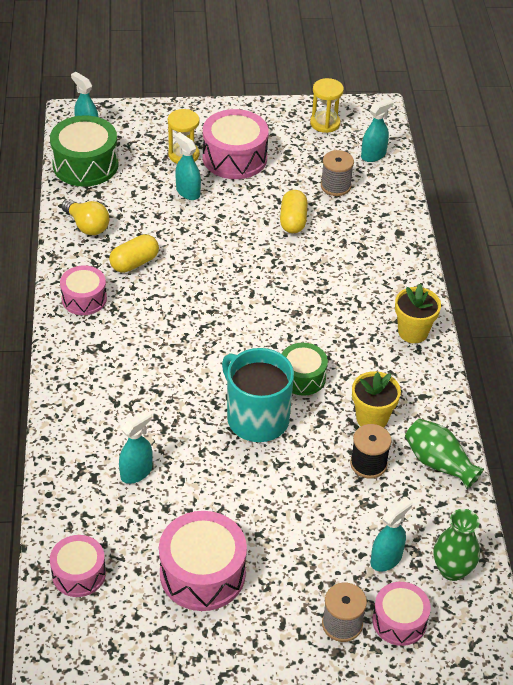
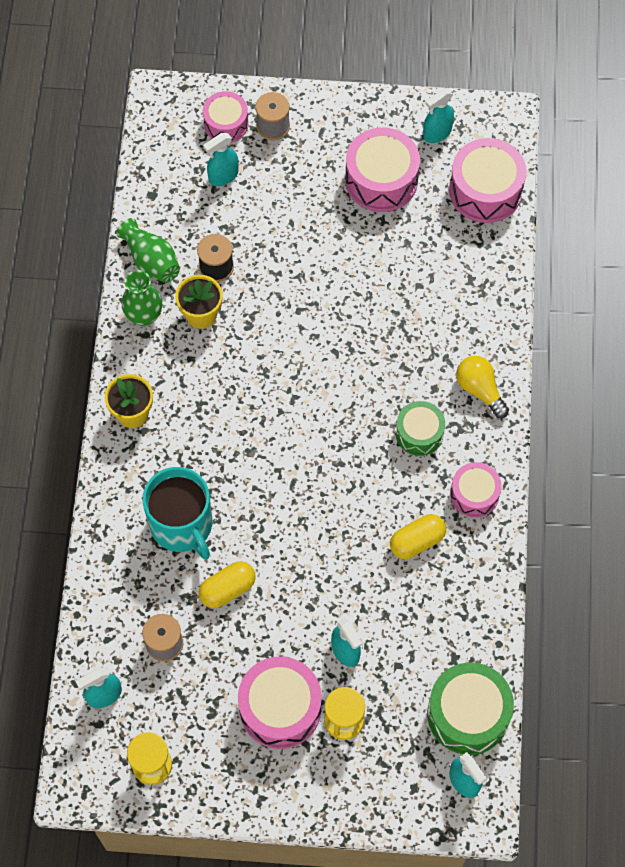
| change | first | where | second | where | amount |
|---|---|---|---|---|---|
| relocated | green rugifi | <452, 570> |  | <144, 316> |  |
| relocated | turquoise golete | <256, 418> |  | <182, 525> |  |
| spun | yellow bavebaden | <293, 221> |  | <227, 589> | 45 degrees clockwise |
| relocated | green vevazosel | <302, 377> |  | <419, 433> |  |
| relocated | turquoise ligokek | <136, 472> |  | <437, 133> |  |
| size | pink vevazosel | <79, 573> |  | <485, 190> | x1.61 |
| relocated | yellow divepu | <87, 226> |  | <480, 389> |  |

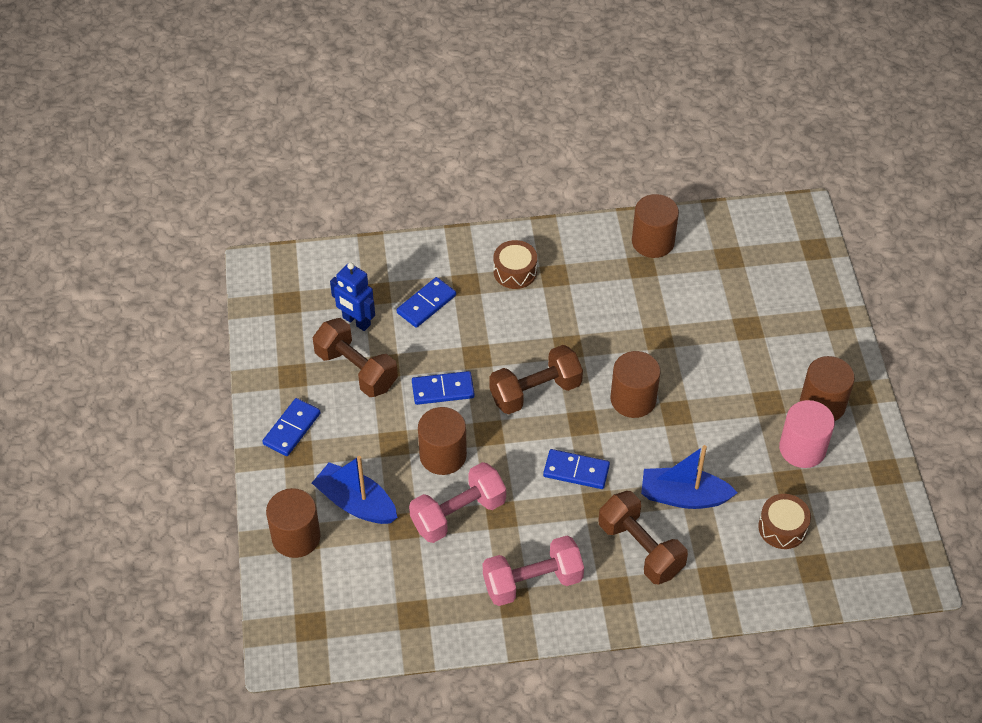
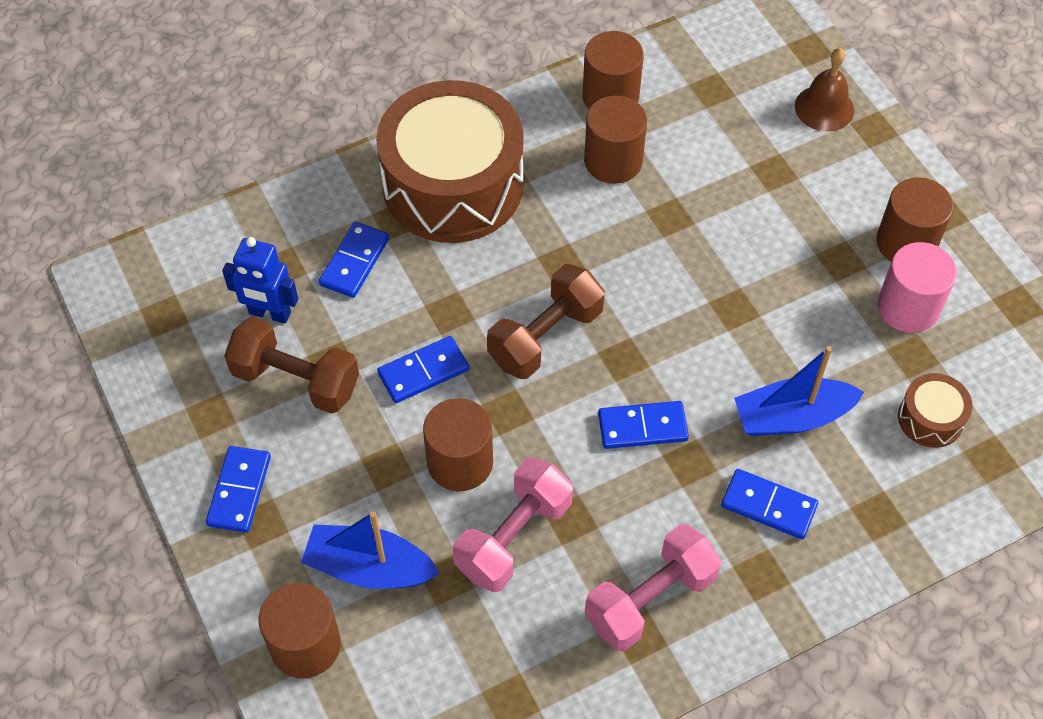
| change | first | where | second | where | amount |
|---|---|---|---|---|---|
| size | brown vevazosel | <515, 271> |  | <453, 185> | x2.38 |
| relocated | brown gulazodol | <633, 399> |  | <613, 161> |  |
| exchanged | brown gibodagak | <640, 548> | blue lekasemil | <768, 506> |  |
| appeared |  |  | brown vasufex | <824, 108> |  |

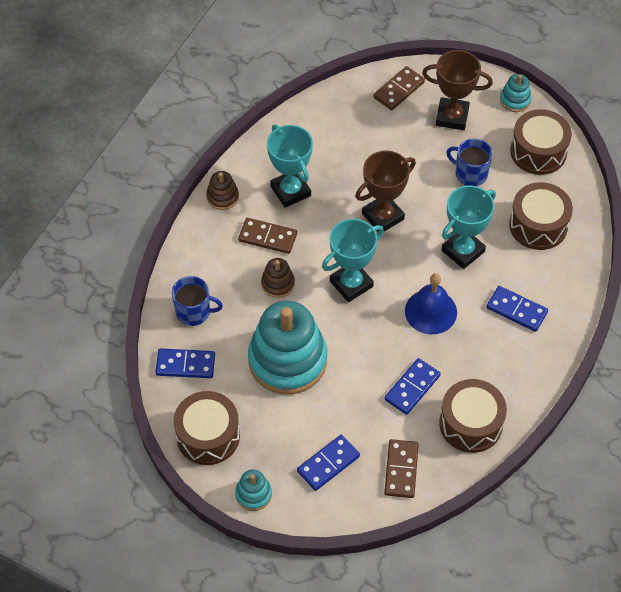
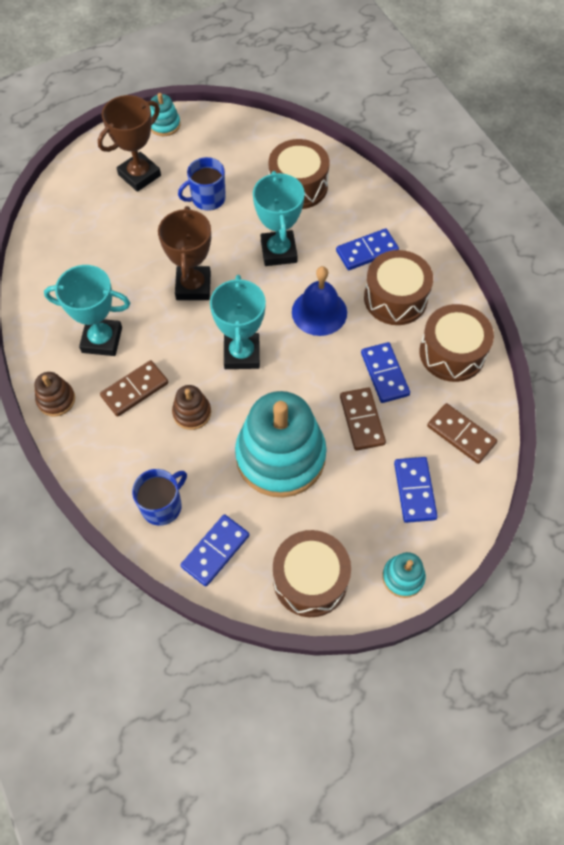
| change | first | where | second | where | amount |
|---|---|---|---|---|---|
| relocated | brown lekasemil | <399, 90> |  | <362, 420> |  |
| relocated | brown vevazosel | <538, 151> |  | <395, 298> |  |

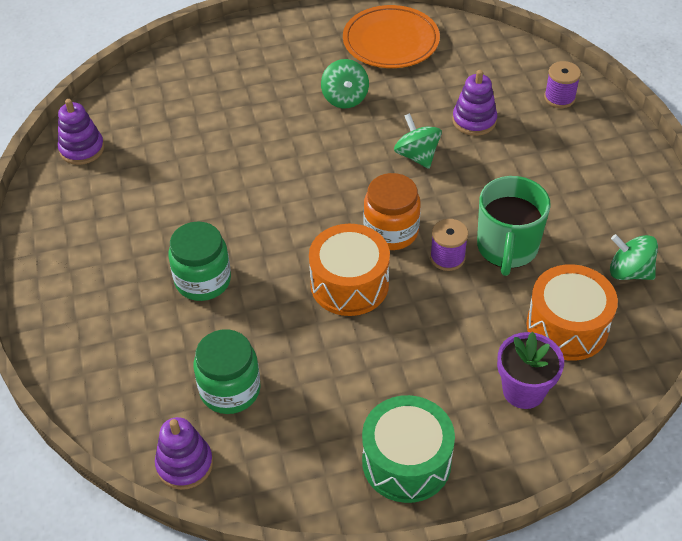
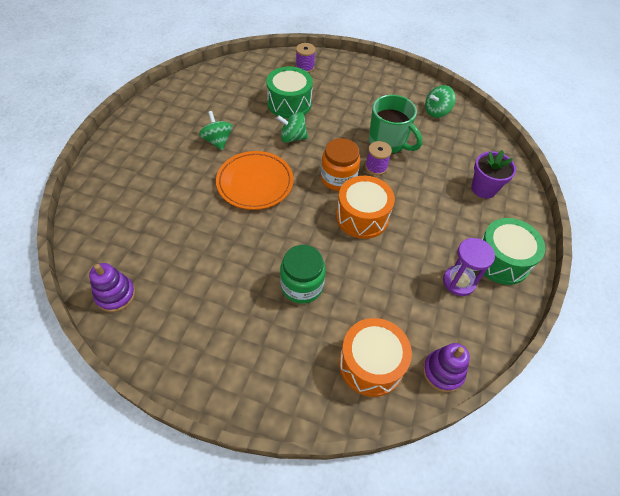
| change | first | where | second | where | amount |
|---|---|---|---|---|---|
| spun | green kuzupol | <345, 98> |  | <217, 141> | 135 degrees counterclockwise |
| relocated | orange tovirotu | <391, 41> |  | <255, 183> |  |
| exchanged | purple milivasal | <474, 120> | green vevazosel | <289, 103> |  |
| relocated | orange vevazosel | <567, 326> |  | <371, 364> |  |
| appeared |  |  | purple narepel | <459, 281> |  |
| missing | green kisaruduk | <230, 390> |  |  |  |

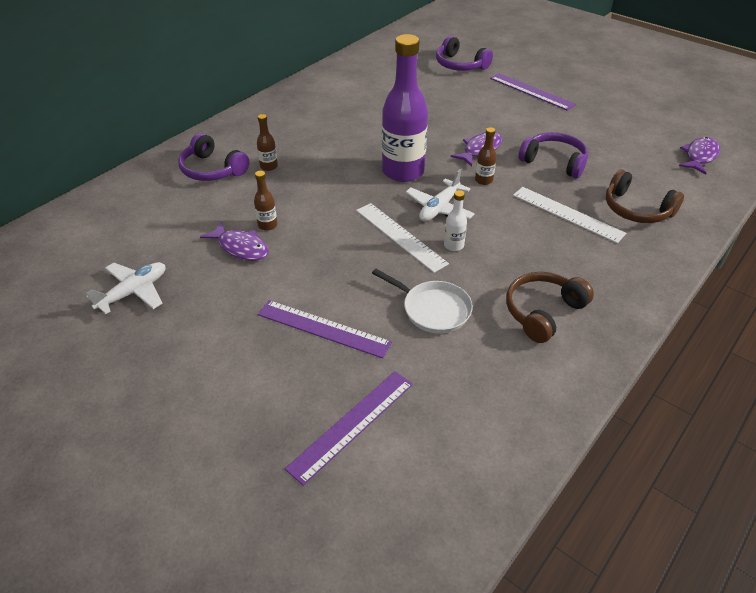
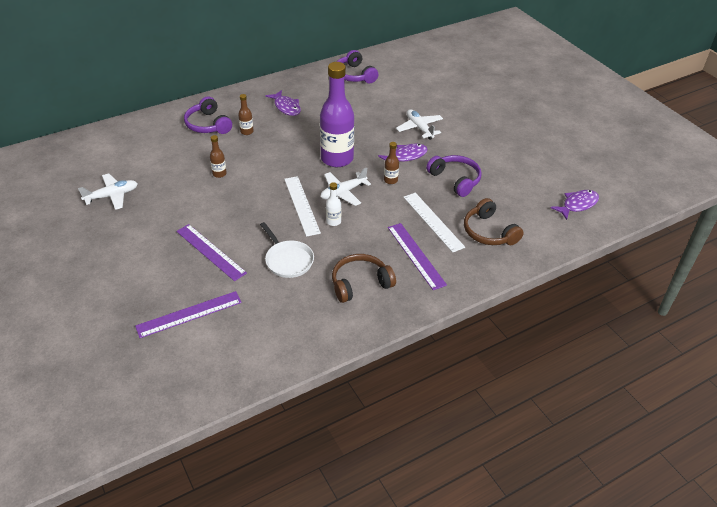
| change | first | where | second | where | amount |
|---|---|---|---|---|---|
| relocated | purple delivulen | <241, 247> |  | <286, 107> |  |
| relocated | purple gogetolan | <460, 65> |  | <354, 75> |  |
| relocated | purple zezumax | <531, 91> |  | <416, 255> |  |
| appeared |  |  | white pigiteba | <419, 128> |  |

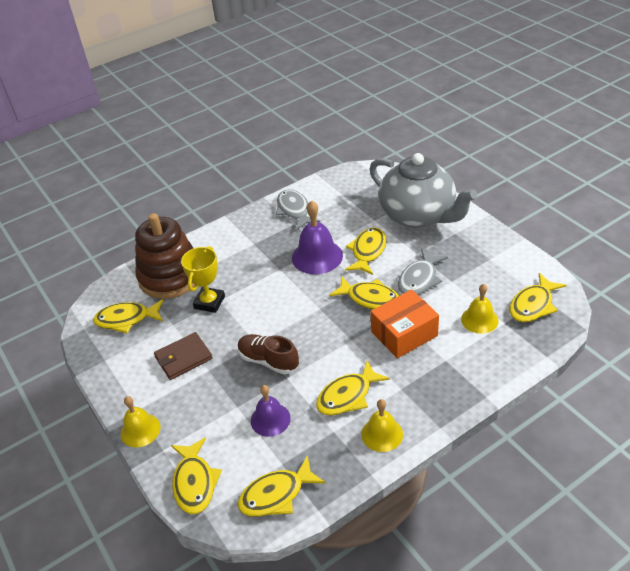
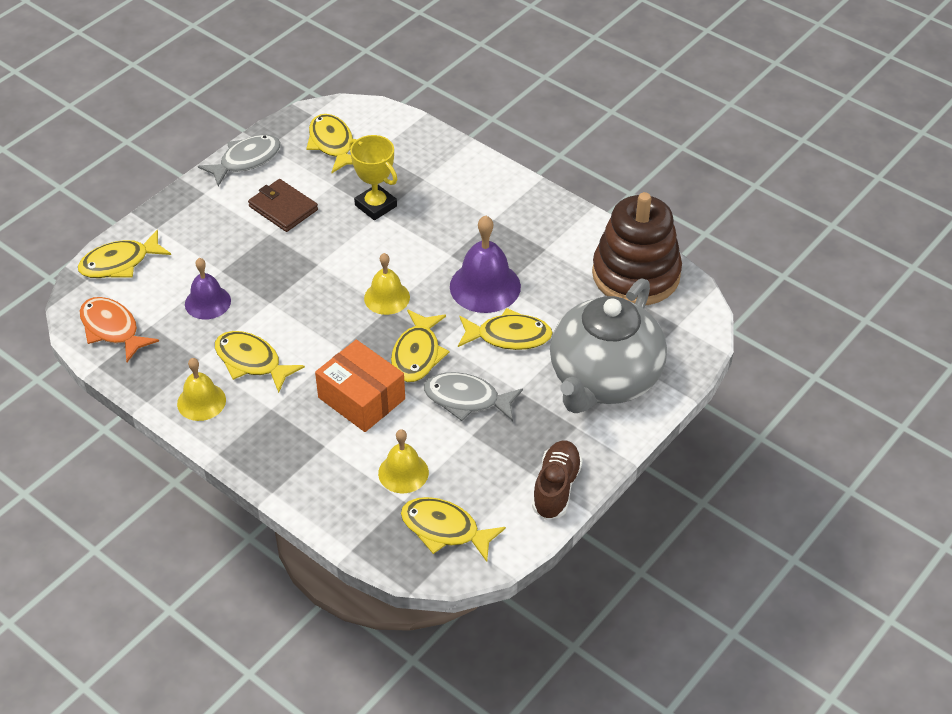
| change | first | where | second | where | amount |
|---|---|---|---|---|---|
| colour | yellow delivulen | <276, 494> | orange delivulen | <112, 329> |  |
| relocated | grey delivulen | <294, 210> |  | <246, 160> |  |
| spun | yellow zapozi | <209, 302> |  | <375, 206> | 45 degrees clockwise |
| relocated | yellow vasufex | <140, 430> |  | <387, 297> |  |
| relocated | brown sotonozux | <268, 361> |  | <556, 488> |  |
| relocated | brown milivasal | <170, 276> |  | <636, 274> |  |

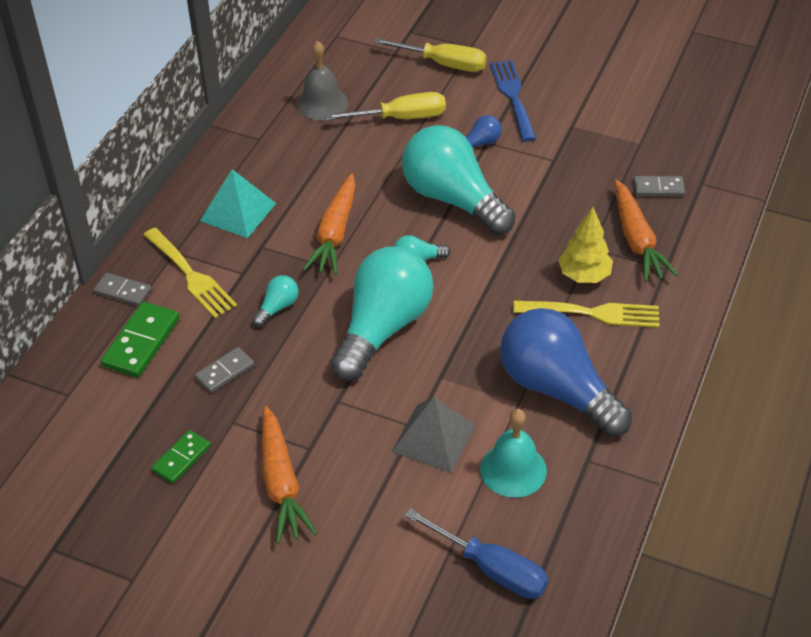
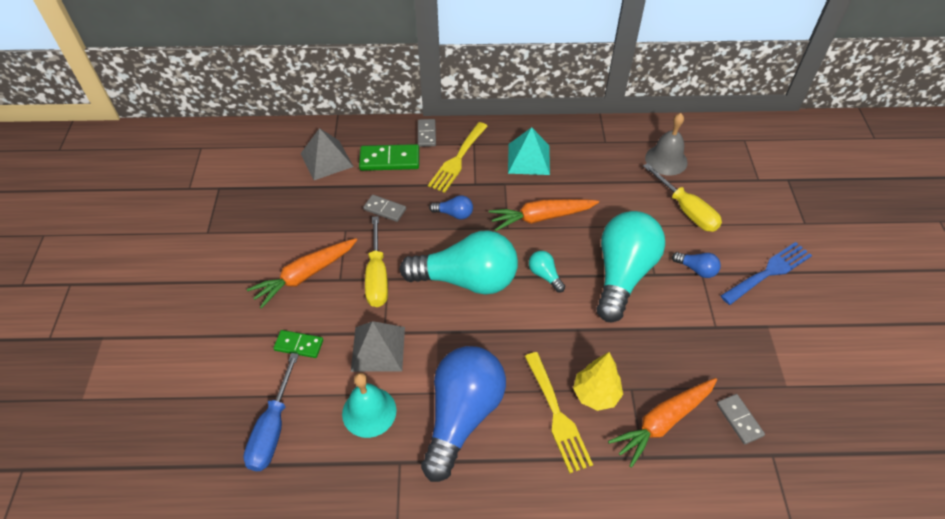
| change | first | where | second | where | amount |
|---|---|---|---|---|---|
| relocated | green lekasemil | <181, 458> |  | <299, 345> |  |
| appeared |  |  | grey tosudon | <326, 160> |  |
| relocated | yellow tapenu | <443, 64> |  | <377, 276> |  |
| colour | turquoise divepu | <277, 307> | blue divepu | <454, 214> |  |

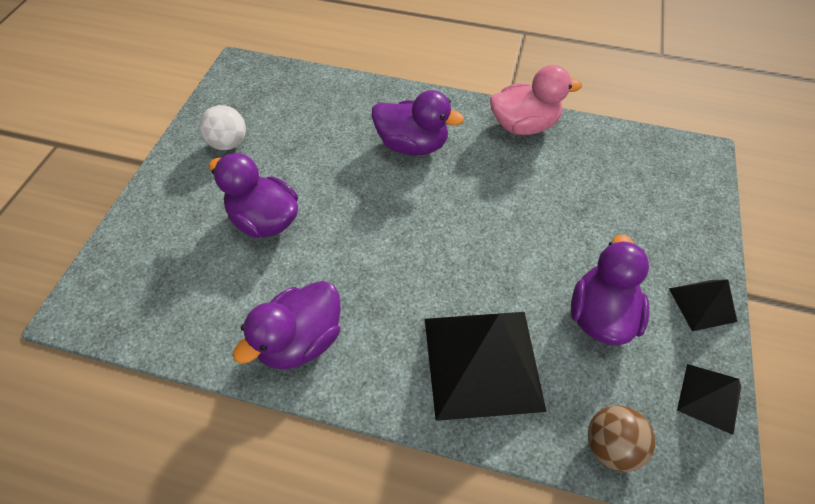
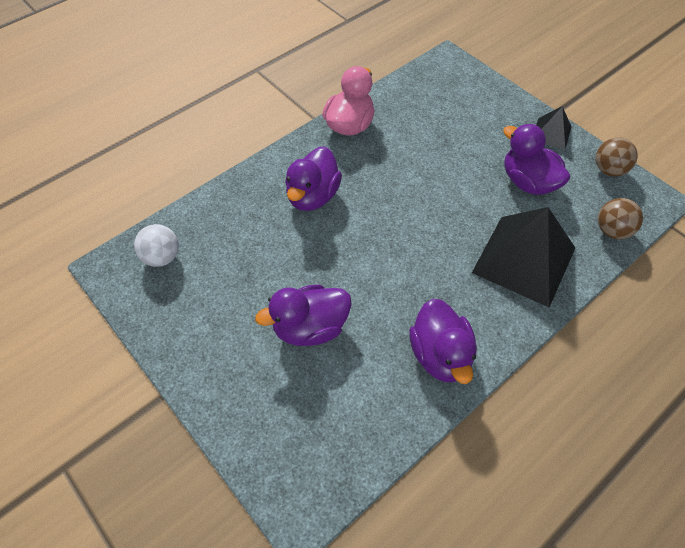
| change | first | where | second | where | amount |
|---|---|---|---|---|---|
| relocated | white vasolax | <228, 143> |  | <161, 257> |  |
| spun | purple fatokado | <412, 145> |  | <313, 196> | 150 degrees clockwise |
| exchanged | black tosudon | <709, 398> | brown vasolax | <609, 170> |  |

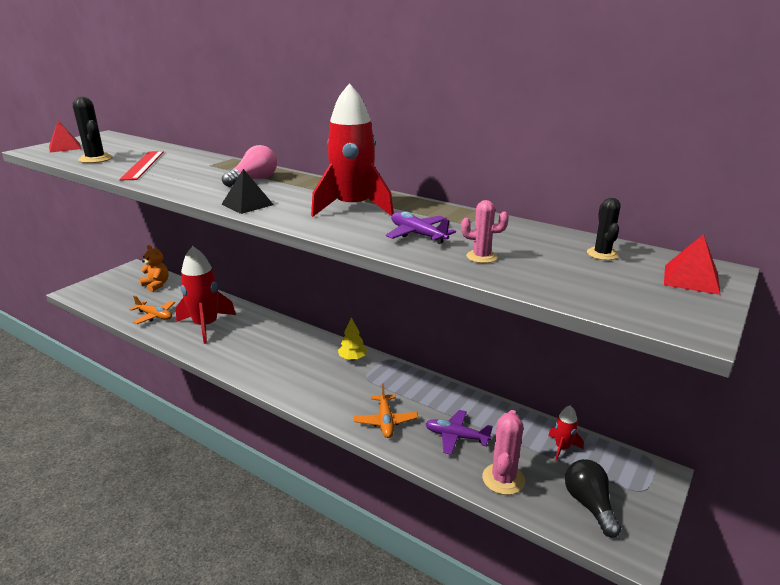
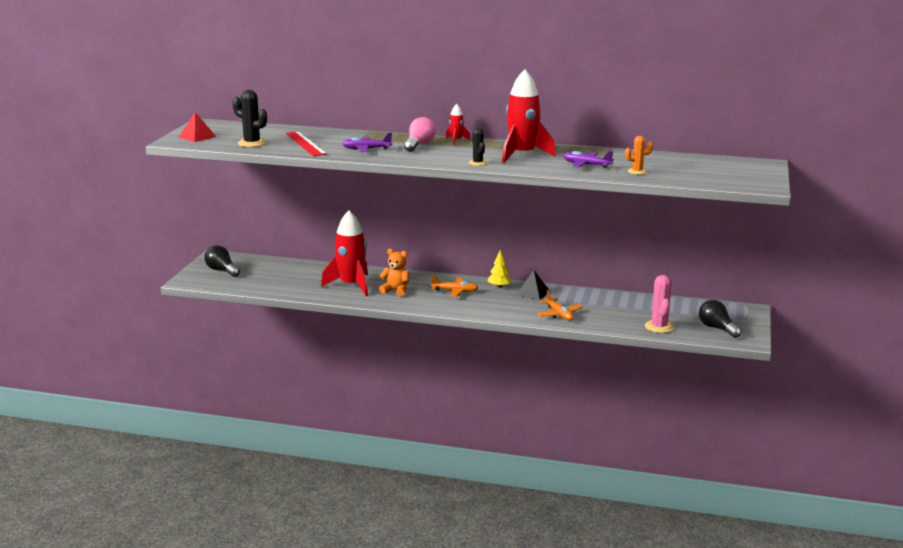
| change | first | where | second | where | amount |
|---|---|---|---|---|---|
| appeared |  |  | black divepu | <222, 270> |  |
| relocated | purple pigiteba | <456, 437> |  | <366, 149> |  |
| relocated | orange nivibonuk | <156, 285> |  | <396, 291> |  |
| relocated | orange pigiteba | <155, 316> |  | <455, 291> |  |
| relocated | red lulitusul | <562, 448> |  | <456, 141> |  |
| relocated | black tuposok | <602, 254> |  | <477, 163> |  |
| relocated | black tosudon | <247, 204> |  | <532, 293> |  |
| colour | pink tuposok | <481, 257> | orange tuposok | <637, 171> |  |
| missing | red tosudon | <691, 279> |  |  |  |

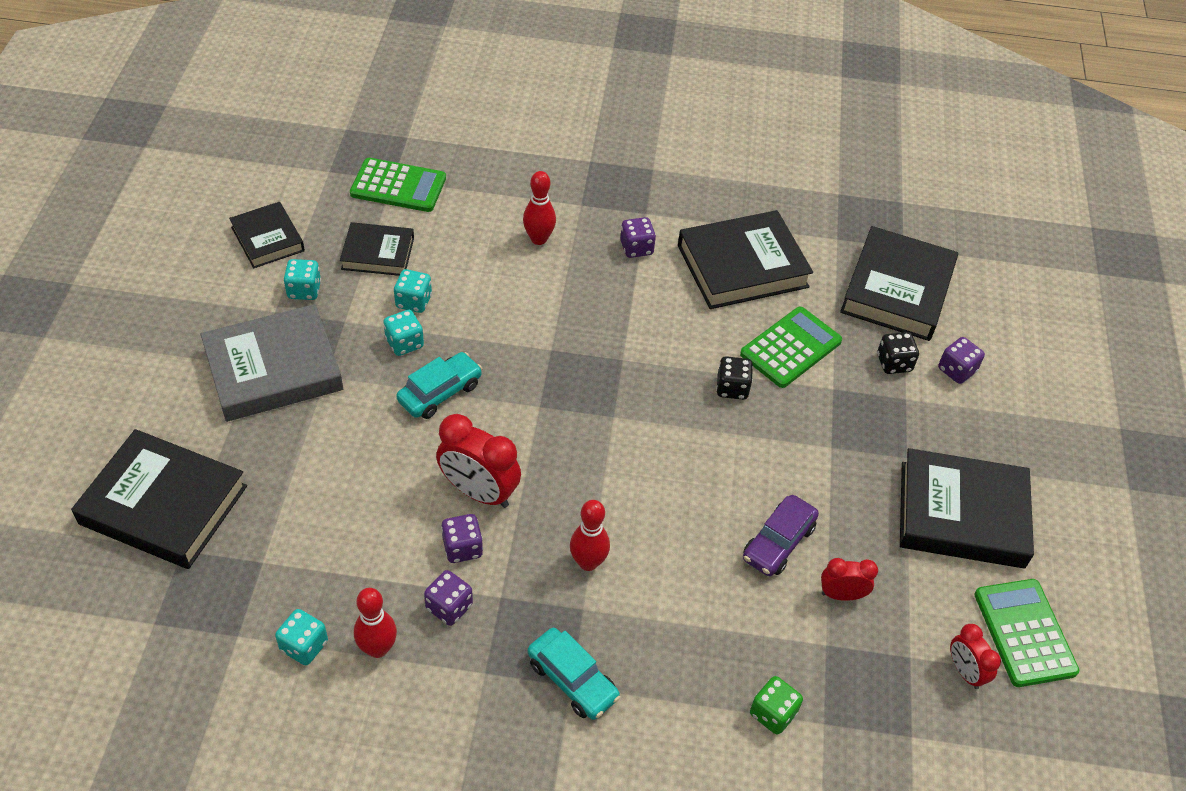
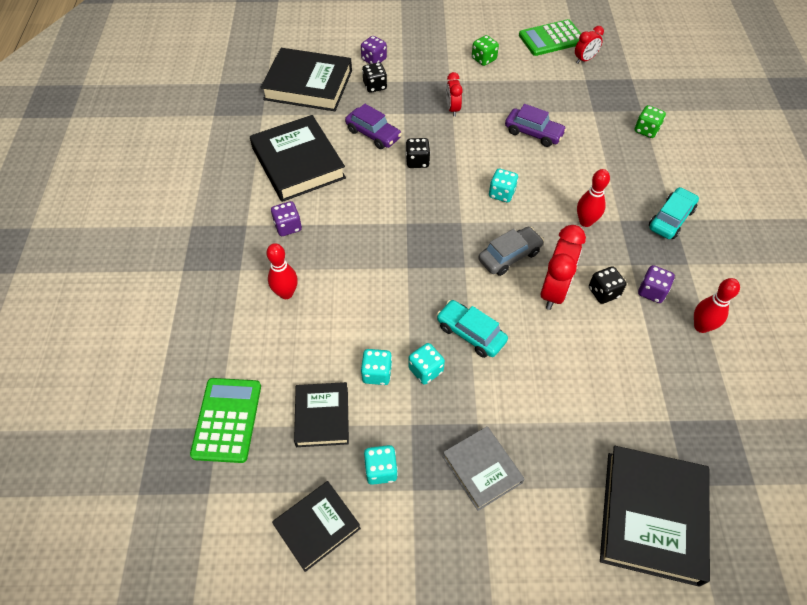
| change | first | where | second | where | amount |
|---|---|---|---|---|---|
| exchanged | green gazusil | <791, 348> | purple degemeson | <373, 134> |  |
| size | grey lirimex | <273, 369> |  | <482, 469> | x0.59 |
| relocated | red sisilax | <841, 595> |  | <452, 109> |  |
| exchanged | black lirimex | <961, 514> | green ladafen | <484, 59> |  |
| appeared |  |  | grey degemeson | <509, 256> |  |
| relocated | turquoise ladafen | <304, 646> |  | <501, 193> |  |
| colour | purple ladafen | <462, 548> | black ladafen | <603, 292> |  |

